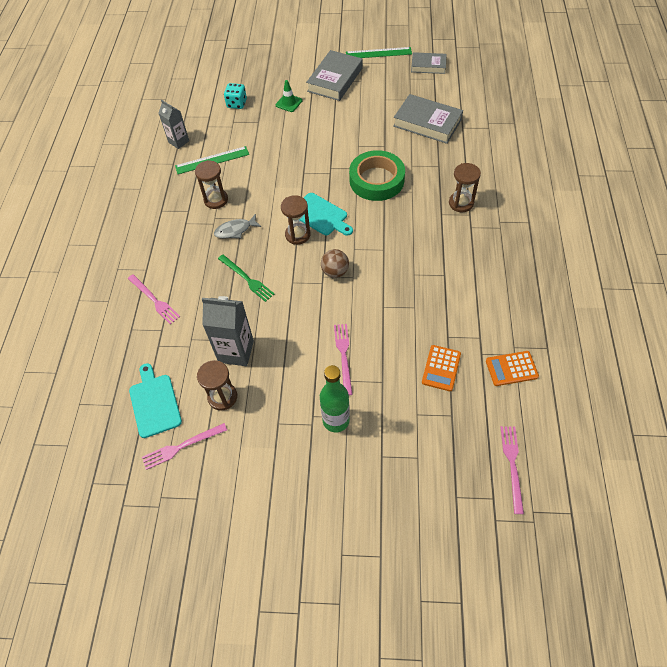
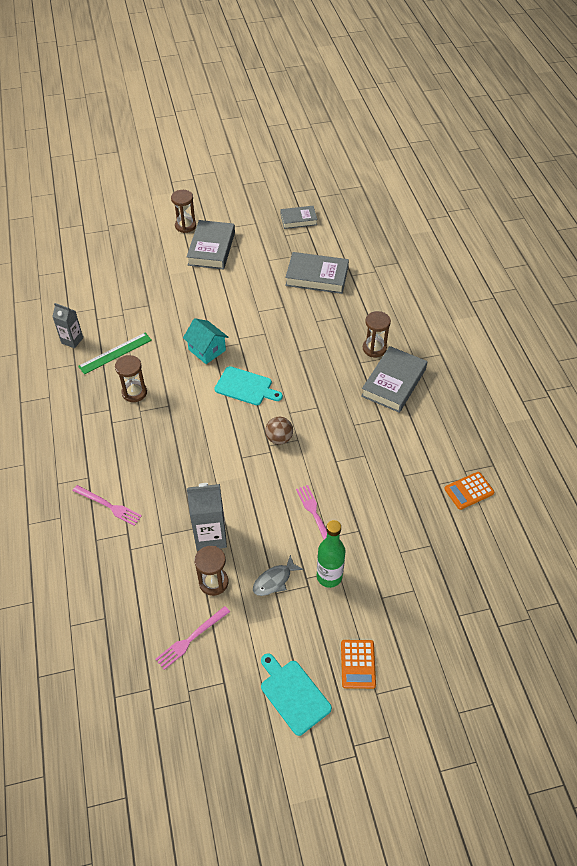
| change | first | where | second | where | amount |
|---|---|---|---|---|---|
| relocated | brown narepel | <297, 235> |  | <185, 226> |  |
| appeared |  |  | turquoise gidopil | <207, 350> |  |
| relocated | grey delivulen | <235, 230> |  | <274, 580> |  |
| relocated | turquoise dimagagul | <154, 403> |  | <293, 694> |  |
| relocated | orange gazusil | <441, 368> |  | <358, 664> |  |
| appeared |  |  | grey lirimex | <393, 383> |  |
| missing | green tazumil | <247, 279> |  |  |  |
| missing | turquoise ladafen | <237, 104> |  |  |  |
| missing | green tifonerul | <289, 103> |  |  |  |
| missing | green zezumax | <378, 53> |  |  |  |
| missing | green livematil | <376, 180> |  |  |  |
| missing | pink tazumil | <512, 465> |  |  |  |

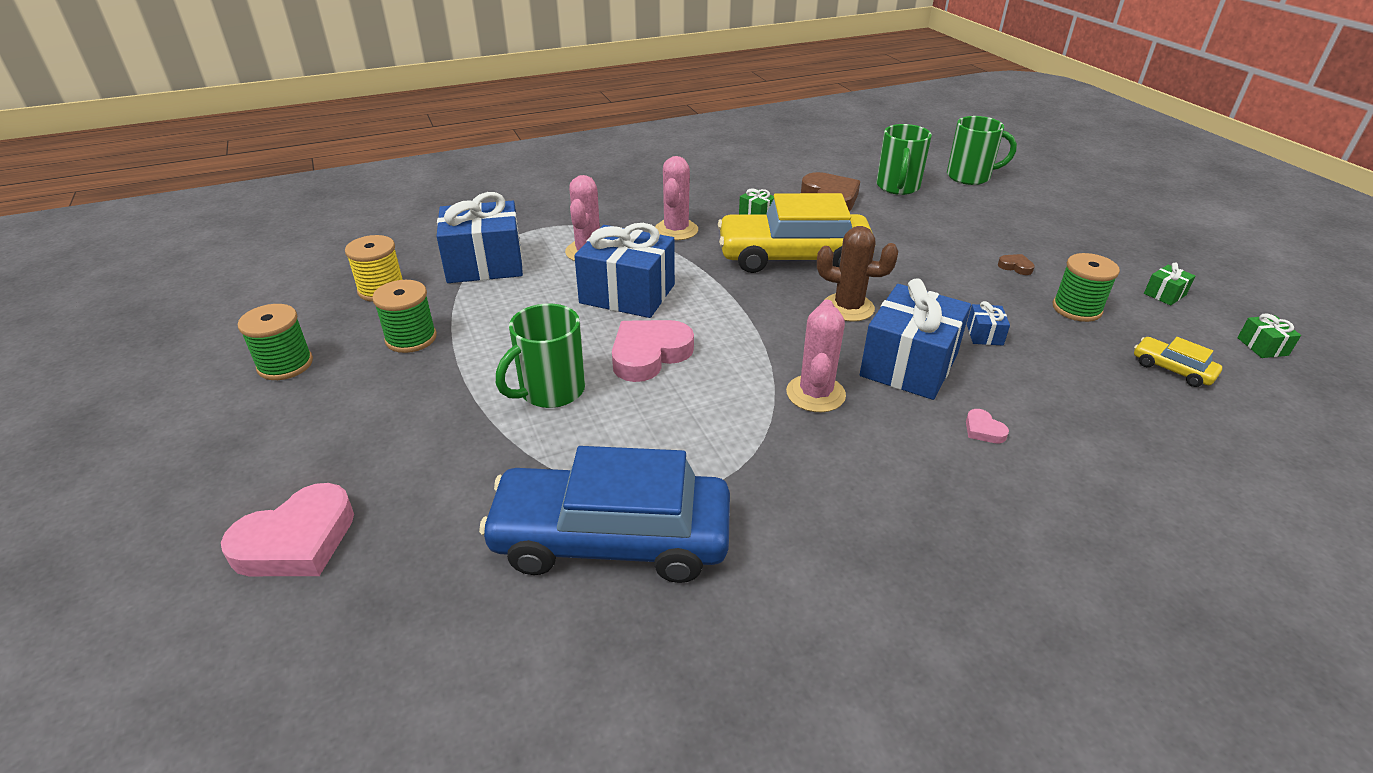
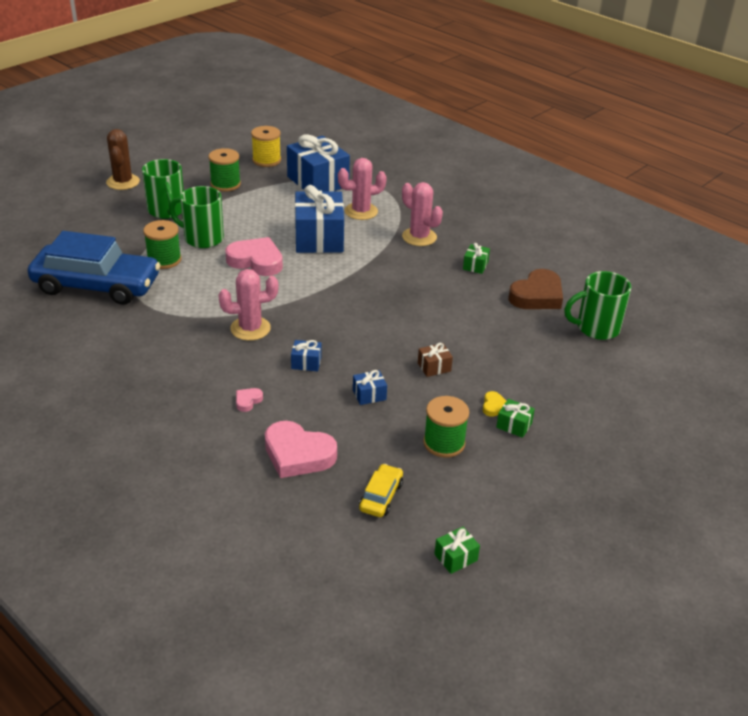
| change | first | where | second | where | amount |
|---|---|---|---|---|---|
| spun | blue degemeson | <611, 538> |  | <97, 285> | 120 degrees clockwise |
| relocated | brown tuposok | <848, 308> |  | <123, 182> |  |
| relocated | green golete | <970, 177> |  | <166, 211> |  |
| relocated | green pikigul | <285, 365> |  | <164, 260> |  |
| relocated | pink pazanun | <297, 540> |  | <298, 454> |  |
| size | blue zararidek | <909, 365> |  | <306, 363> | x0.42 |
| spun | pink tuposok | <676, 230> |  | <419, 237> | 60 degrees clockwise |
| appeared |  |  | brown zararidek | <434, 367> |  |
| colour | brown pazanun | <1015, 267> | yellow pazanun | <493, 406> |  |
| relocated | green zararidek | <1164, 294> |  | <514, 425> |  |
| missing | yellow degemeson | <793, 257> |  |  |  |

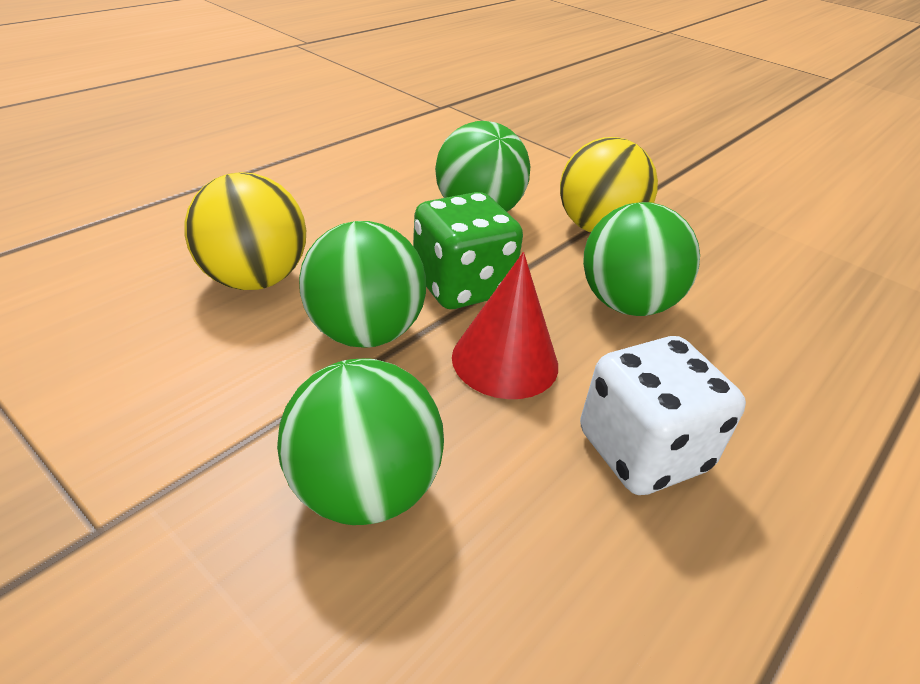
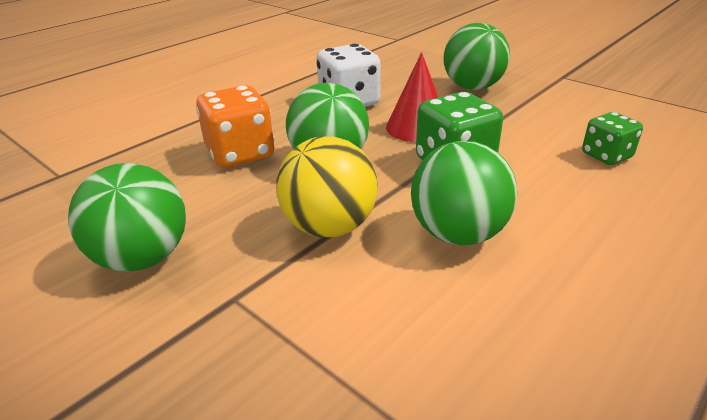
| change | first | where | second | where | amount |
|---|---|---|---|---|---|
| relocated | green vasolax | <364, 333> |  | <143, 258> |  |
| appeared |  |  | orange ladafen | <240, 153> |  |
| exchanged | yellow vasolax | <253, 279> | green ladafen | <606, 156> |  |

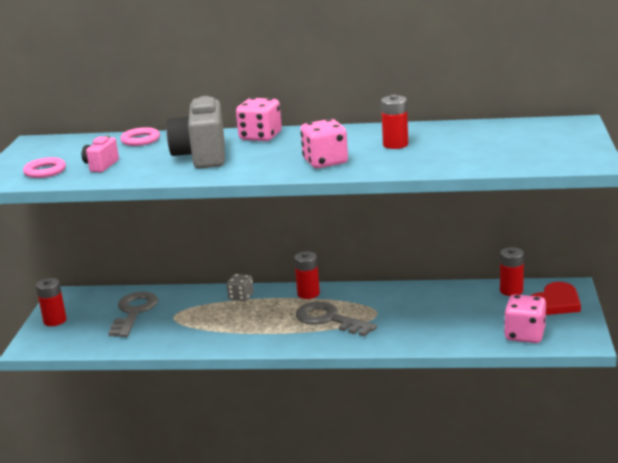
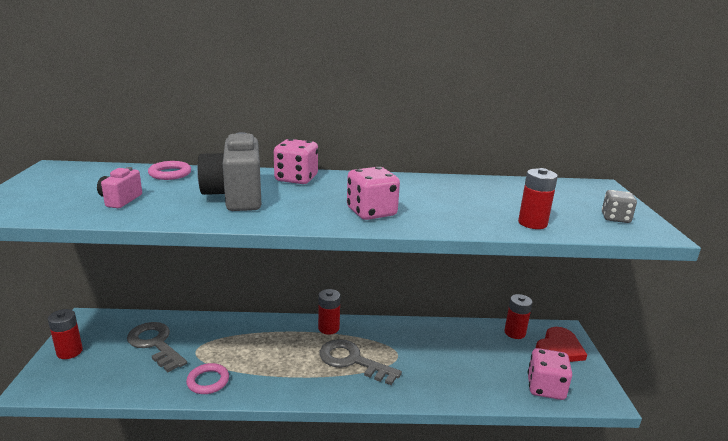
| change | first | where | second | where | amount |
|---|---|---|---|---|---|
| spun | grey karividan | <134, 312> |  | <155, 344> | 45 degrees counterclockwise |
| relocated | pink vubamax | <45, 171> |  | <208, 381> |  |
| relocated | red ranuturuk | <395, 144> |  | <532, 223> |  |
| relocated | grey ladafen | <241, 297> |  | <615, 218> |  |

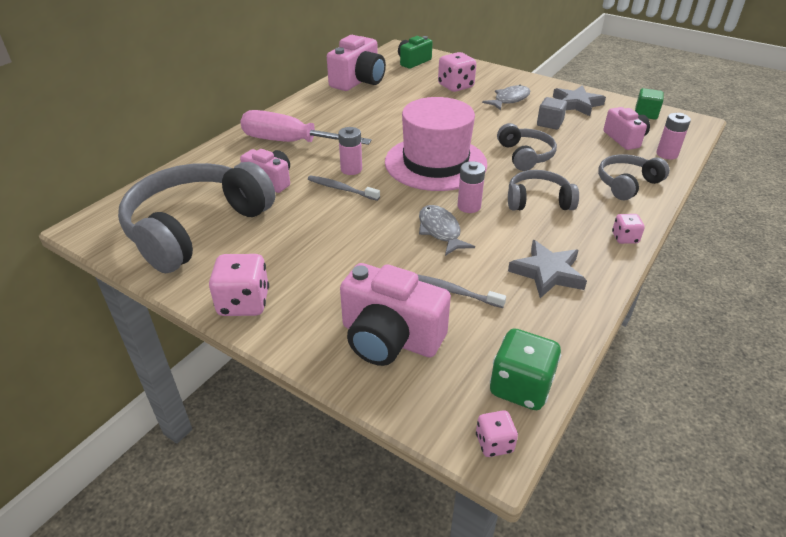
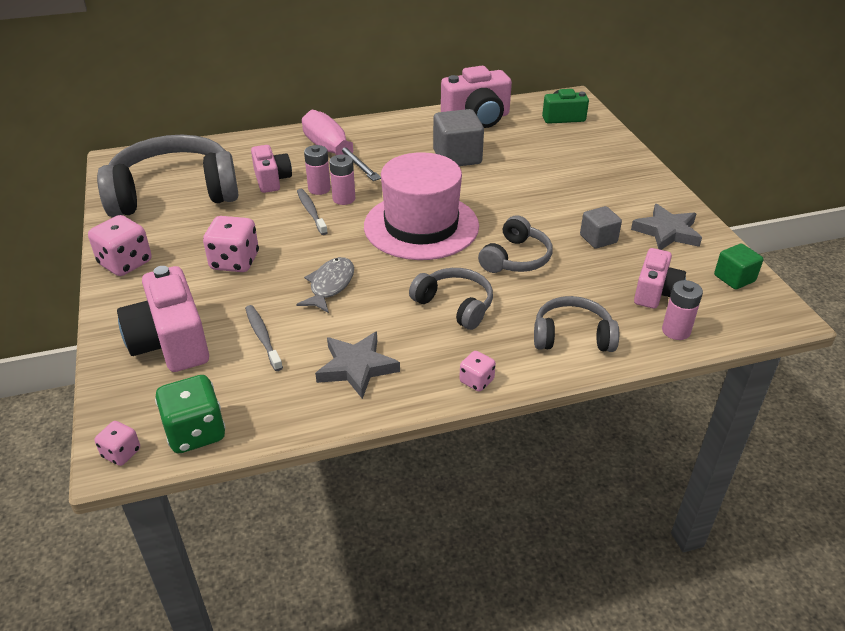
| change | first | where | second | where | amount |
|---|---|---|---|---|---|
| relocated | pink ladafen | <455, 86> |  | <234, 262> |  |
| relocated | pink ranuturuk | <469, 206> |  | <319, 189> |  |
| appeared |  |  | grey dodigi | <457, 157> |  |
| missing | grey delivulen | <509, 99> |  |  |  |

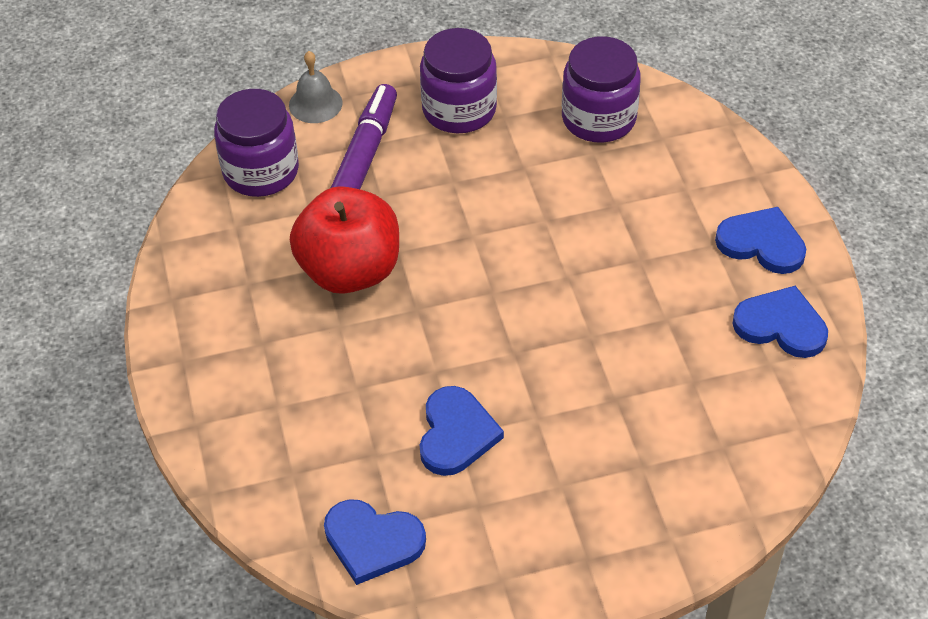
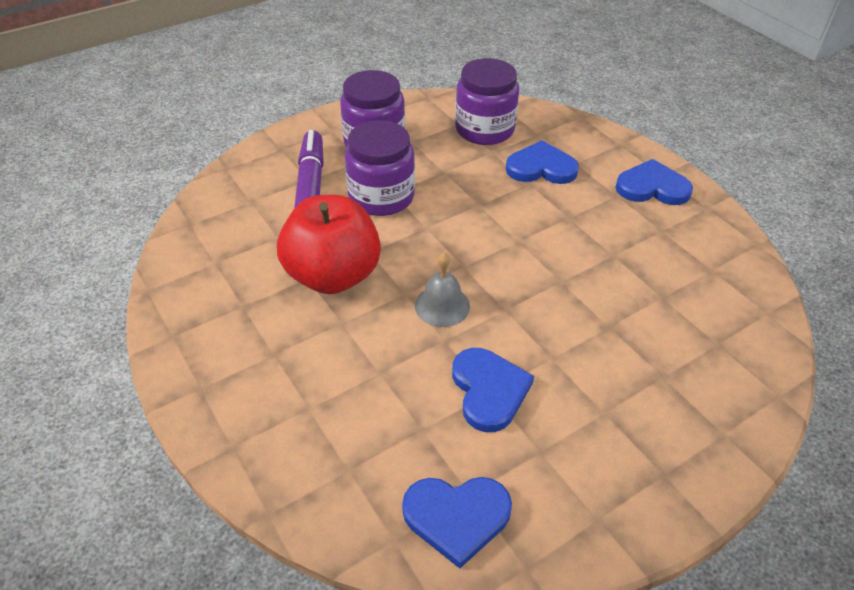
| change | first | where | second | where | amount |
|---|---|---|---|---|---|
| relocated | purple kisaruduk | <261, 171> |  | <381, 197> |  |
| relocated | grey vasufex | <315, 104> |  | <442, 305> |  |
| relocated | blue pazanun | <781, 325> |  | <541, 167> |  |

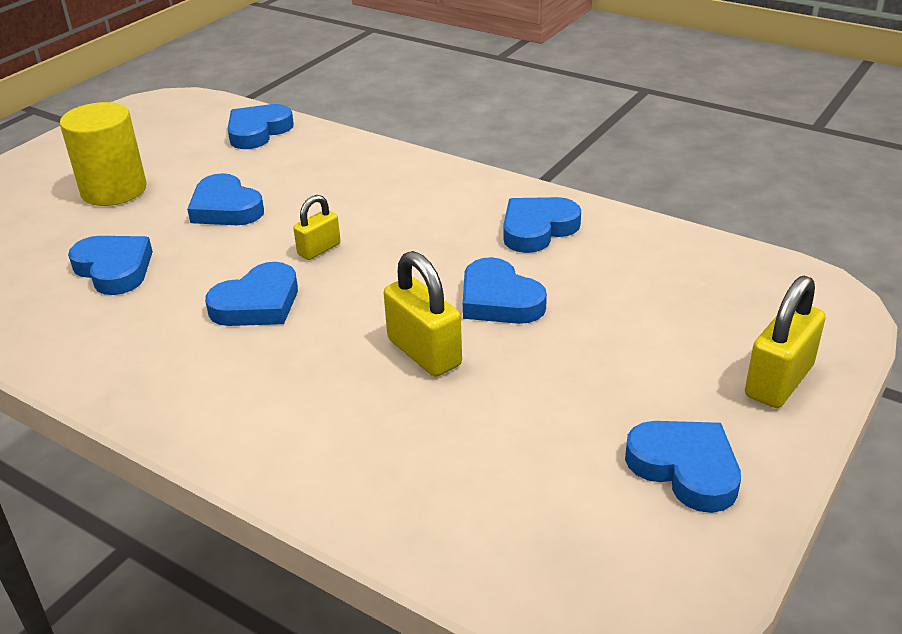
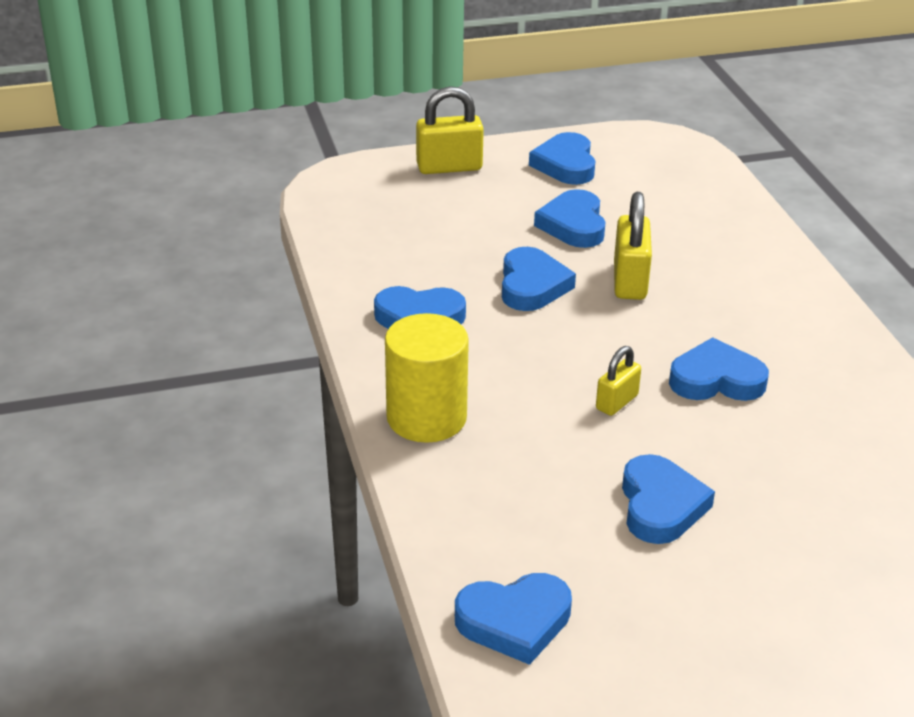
| change | first | where | second | where | amount |
|---|---|---|---|---|---|
| relocated | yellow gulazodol | <114, 190> |  | <426, 417> |  |
| relocated | blue pazanun | <114, 269> |  | <573, 225> |  |
| spun | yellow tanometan | <319, 249> |  | <616, 402> | 45 degrees counterclockwise |

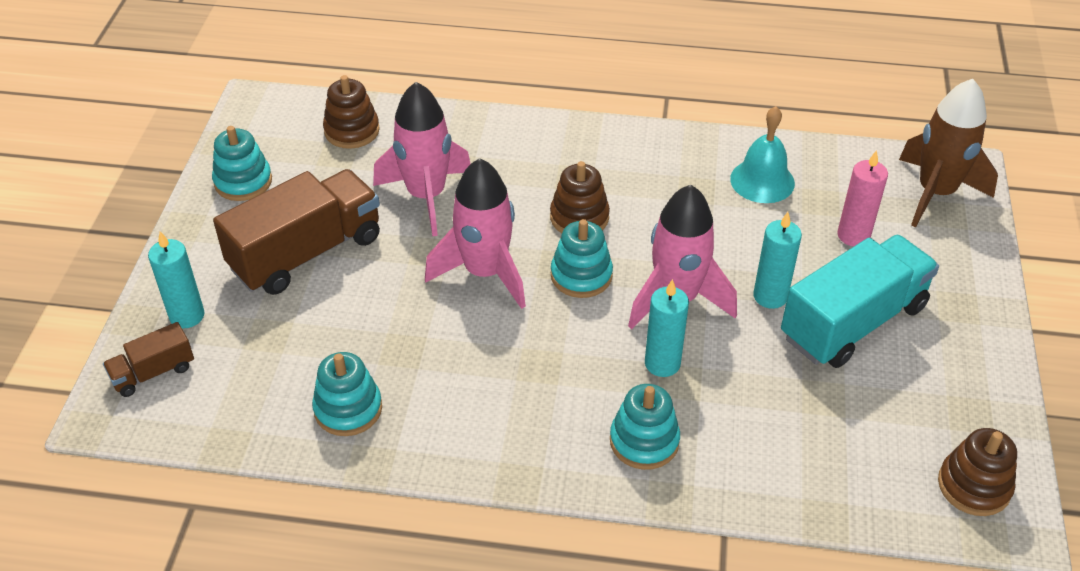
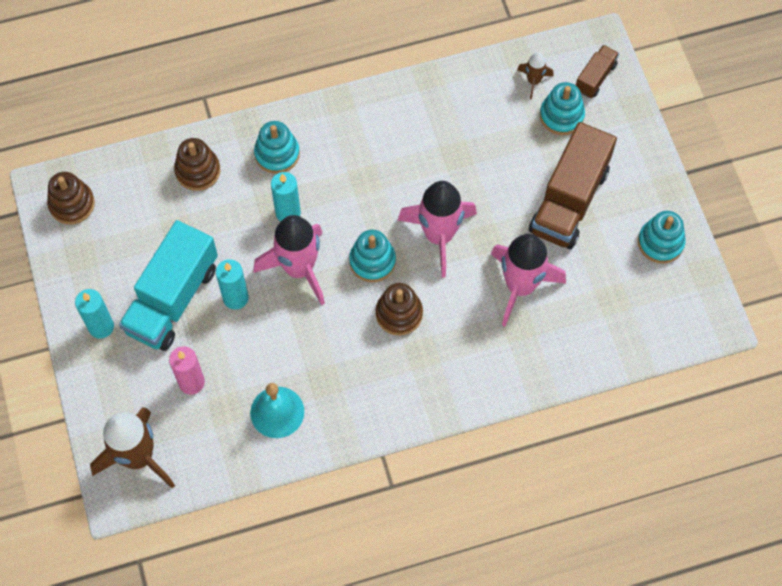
| change | first | where | second | where | amount |
|---|---|---|---|---|---|
| relocated | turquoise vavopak | <187, 316> |  | <101, 327> |  |
| relocated | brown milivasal | <352, 131> |  | <198, 171> |  |
| appeared |  |  | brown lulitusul | <533, 81> |  |
| relocated | turquoise milivasal | <348, 409> |  | <561, 116> |  |

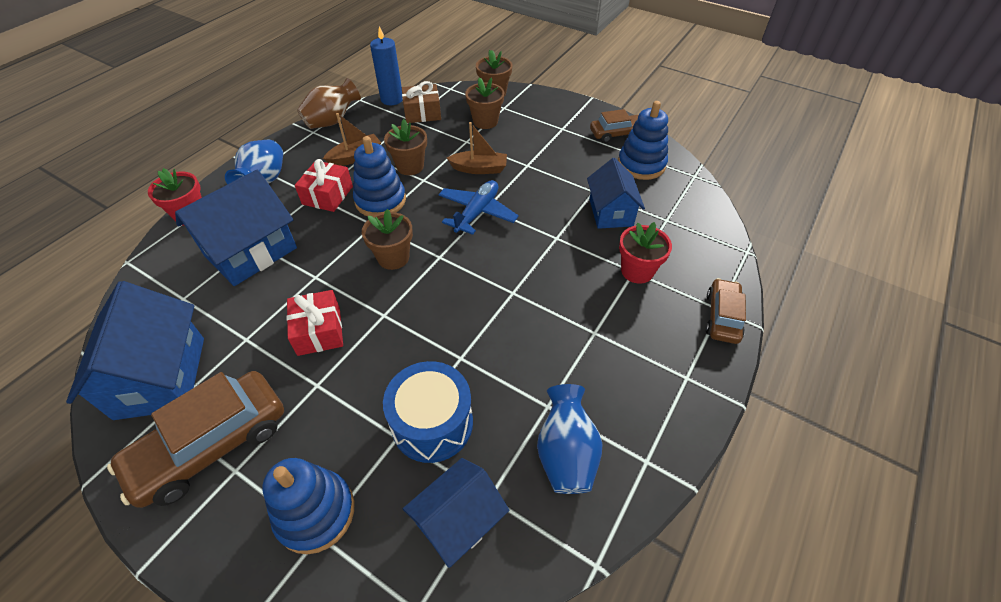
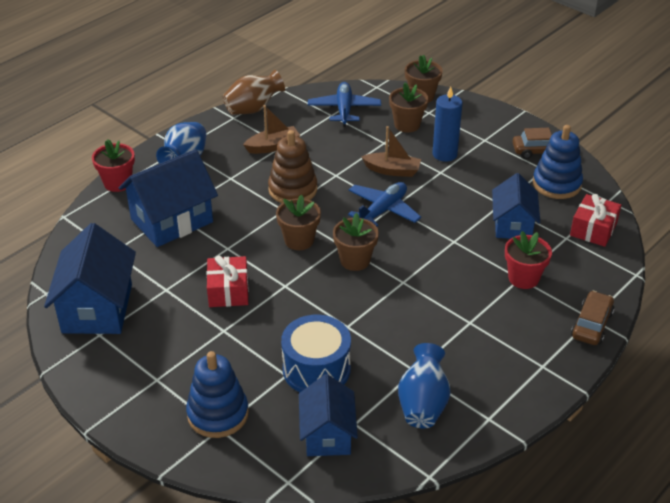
| change | first | where | second | where | amount |
|---|---|---|---|---|---|
| colour | blue milivasal | <380, 201> | brown milivasal | <293, 189> |  |
| spun | blue gidopil | <458, 521> |  | <327, 434> | 60 degrees counterclockwise |
| exchanged | brown zararidek | <422, 113> | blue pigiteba | <344, 109> |  |
| relocated | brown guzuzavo | <410, 166> |  | <355, 260> |  |
| relocated | blue vavopak | <392, 99> |  | <444, 154> |  |
| relocated | red zararidek | <327, 195> |  | <593, 229> |  |
| missing | brown degemeson | <211, 445> |  |  |  |

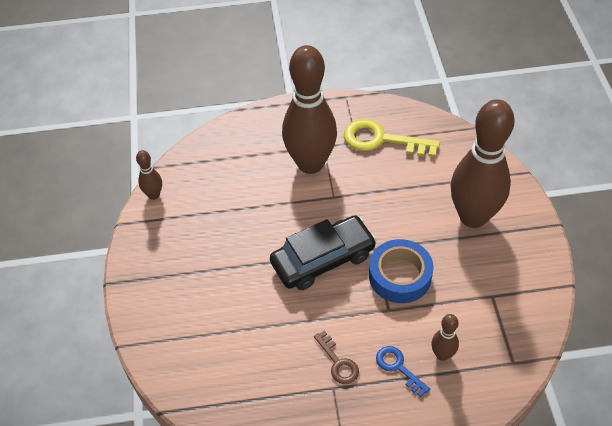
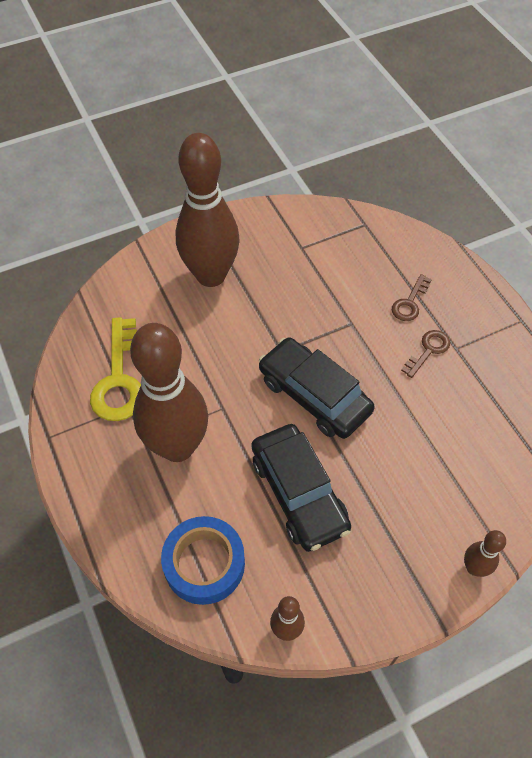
| change | first | where | second | where | amount |
|---|---|---|---|---|---|
| relocated | blue livematil | <400, 276> |  | <204, 563> |  |
| appeared |  |  | black degemeson | <299, 493> |  |
| colour | blue karividan | <398, 367> | brown karividan | <410, 302> |  |
| relocated | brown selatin | <442, 355> |  | <474, 568> |  |

